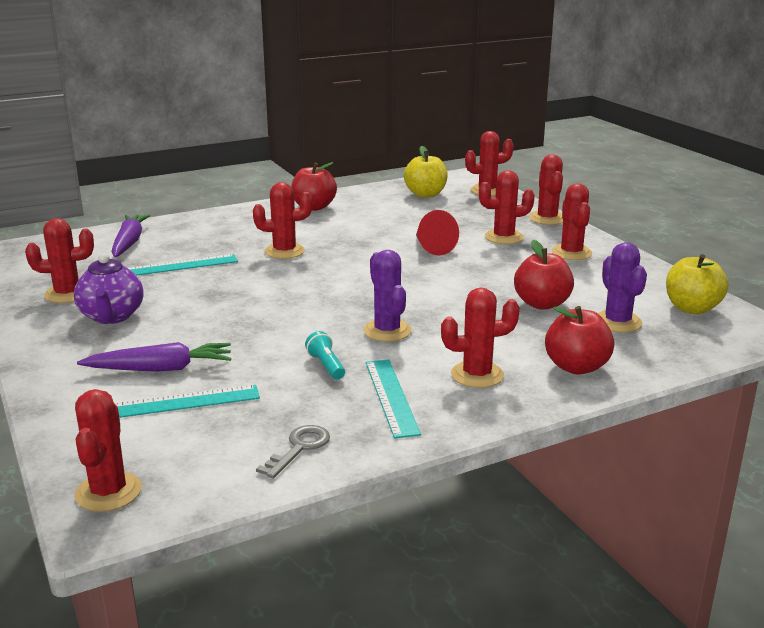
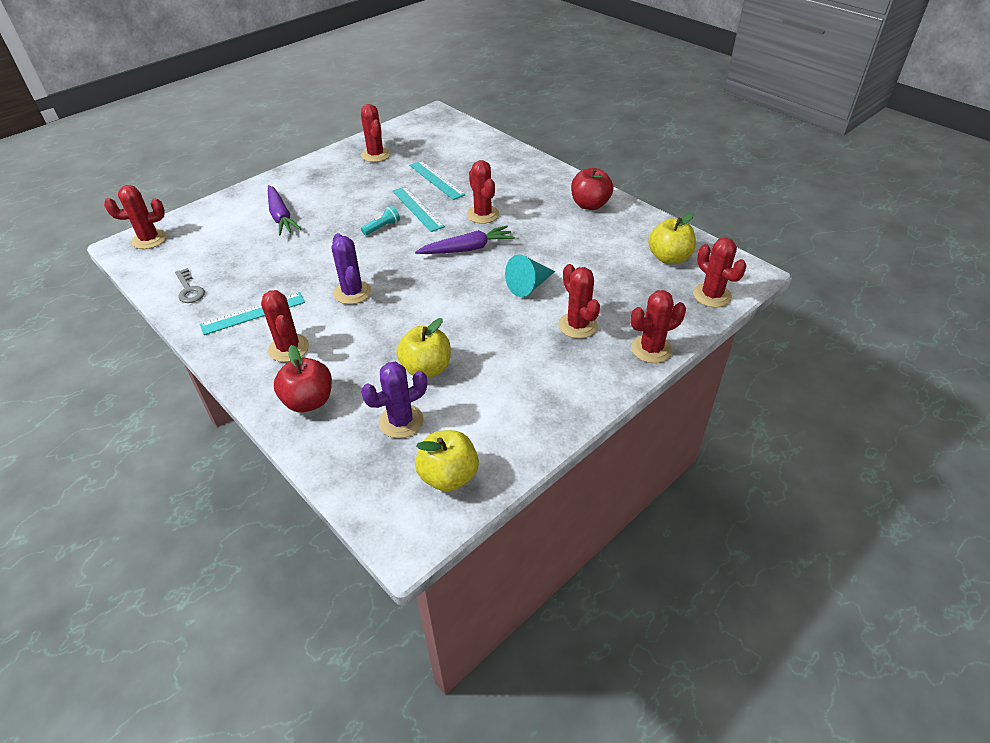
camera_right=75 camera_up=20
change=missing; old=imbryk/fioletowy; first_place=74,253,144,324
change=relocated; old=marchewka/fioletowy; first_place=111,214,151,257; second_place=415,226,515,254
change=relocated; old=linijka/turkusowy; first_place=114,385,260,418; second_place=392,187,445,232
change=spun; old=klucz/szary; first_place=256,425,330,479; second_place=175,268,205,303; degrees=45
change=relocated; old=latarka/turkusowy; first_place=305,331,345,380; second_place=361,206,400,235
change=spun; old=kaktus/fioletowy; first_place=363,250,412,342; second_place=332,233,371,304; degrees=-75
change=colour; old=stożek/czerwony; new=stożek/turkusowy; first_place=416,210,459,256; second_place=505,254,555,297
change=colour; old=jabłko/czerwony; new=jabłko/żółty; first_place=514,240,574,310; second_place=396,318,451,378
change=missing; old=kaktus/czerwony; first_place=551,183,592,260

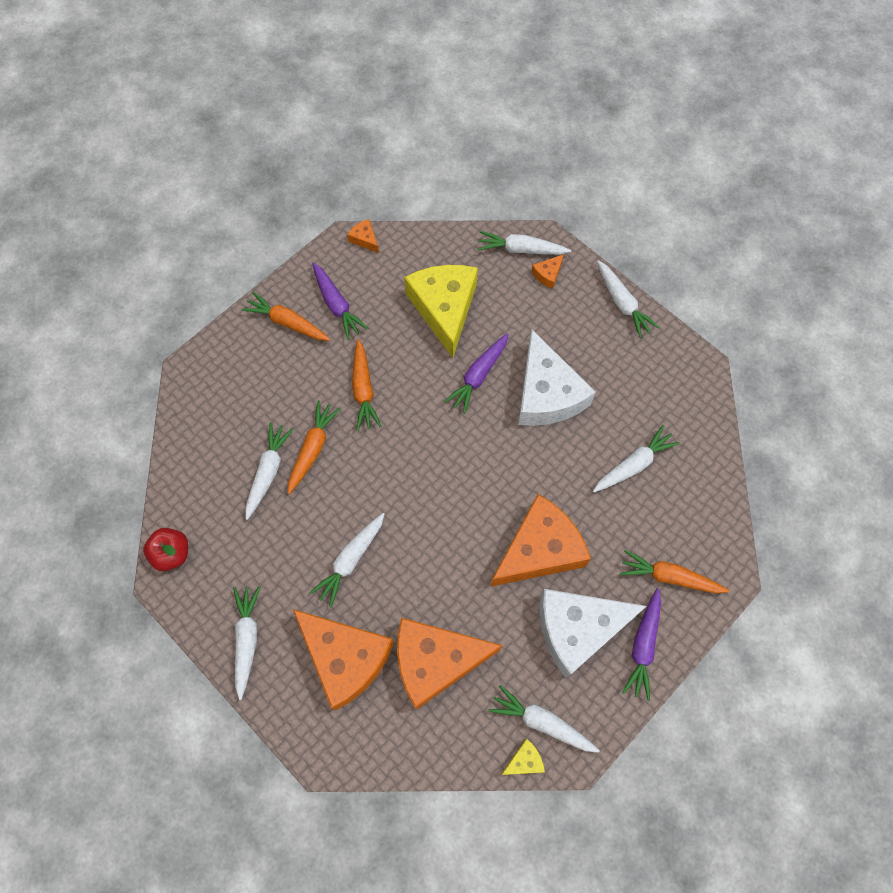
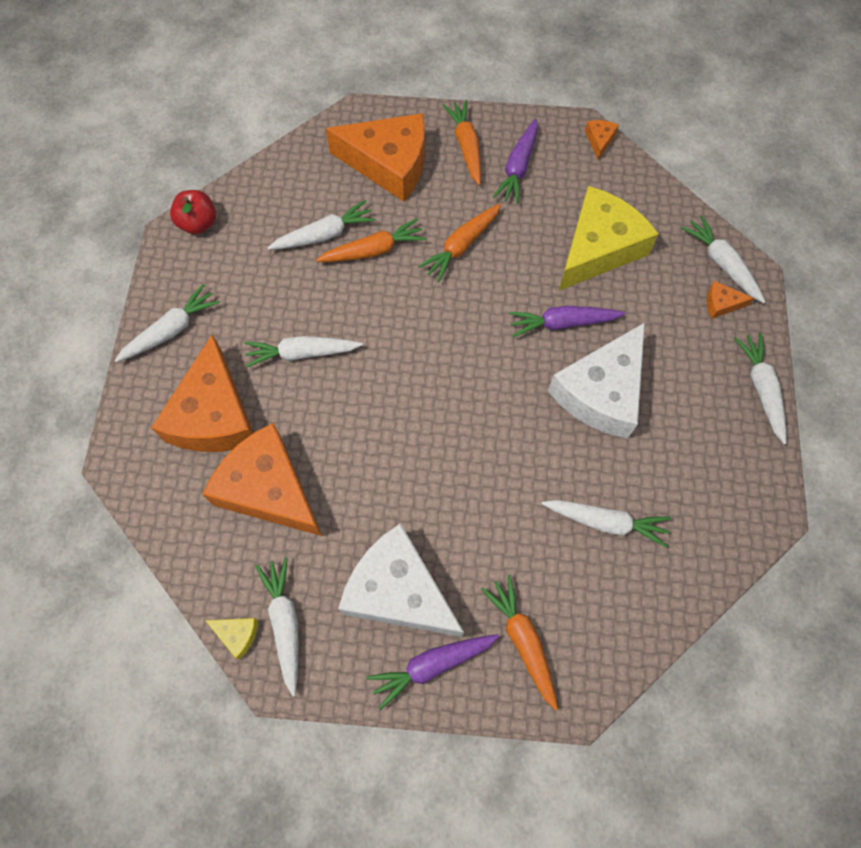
camera_right=50 camera_up=0
change=relocated; old=ser/pomarańczowy; first_place=490,494,591,587; second_place=326,113,425,201
change=spun; old=marchewka/biały; first_place=597,260,660,338; second_place=734,333,787,444; degrees=150

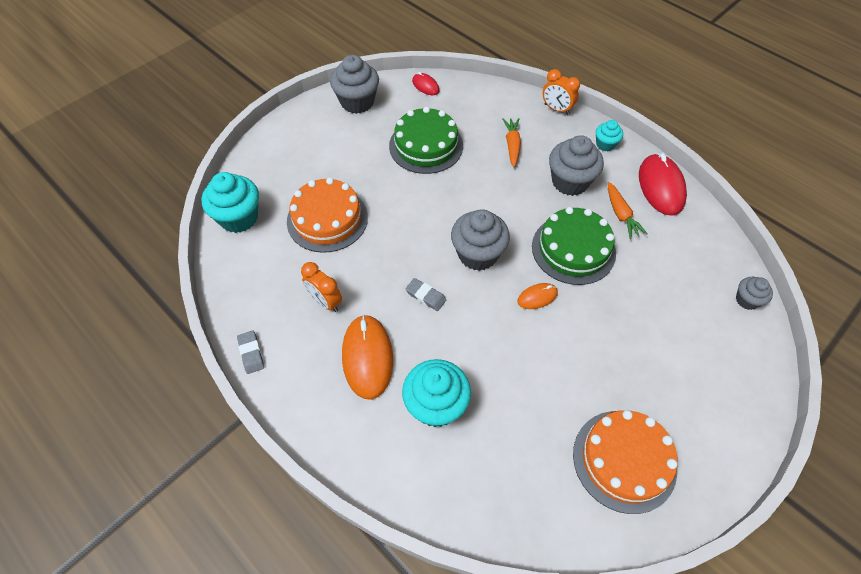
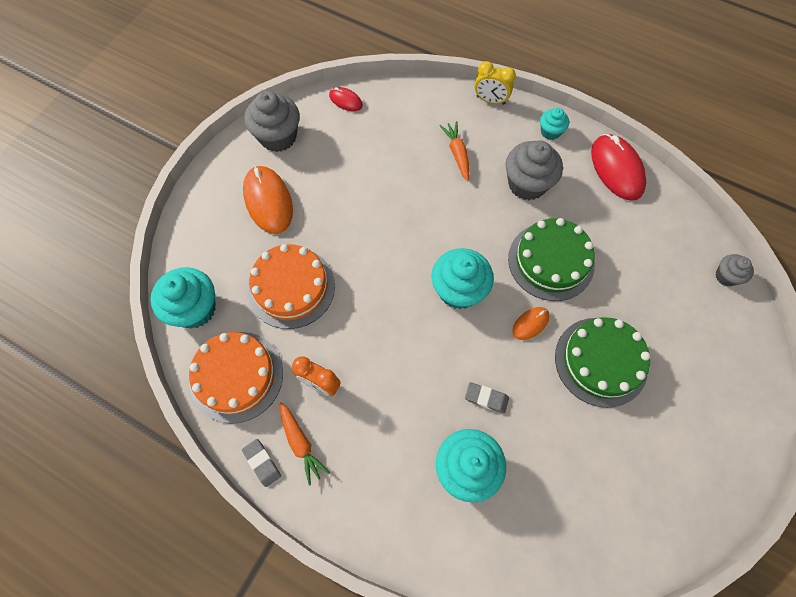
camera_right=-15 camera_up=10
change=relocated; old=myszka/pomarańczowy; first_place=342,315,393,400; second_place=243,166,293,234
change=relocated; old=tort/zielony; first_place=389,107,463,174; second_place=555,317,650,408
change=relocated; old=gumka do mazania/szary; first_place=406,278,446,311; second_place=465,382,509,413
change=colour; old=muffinka/szary; new=muffinka/turkusowy; first_place=451,209,510,271; second_place=431,248,494,309
change=colour; old=budzik/pomarańczowy; new=budzik/żółty; first_place=543,69,580,115; second_place=475,61,516,105
change=relocated; old=tort/pomarańczowy; first_place=573,410,678,514; second_place=189,332,283,424
change=relocated; old=marchewka/pomarańczowy; first_place=607,182,648,239; second_place=280,402,330,486

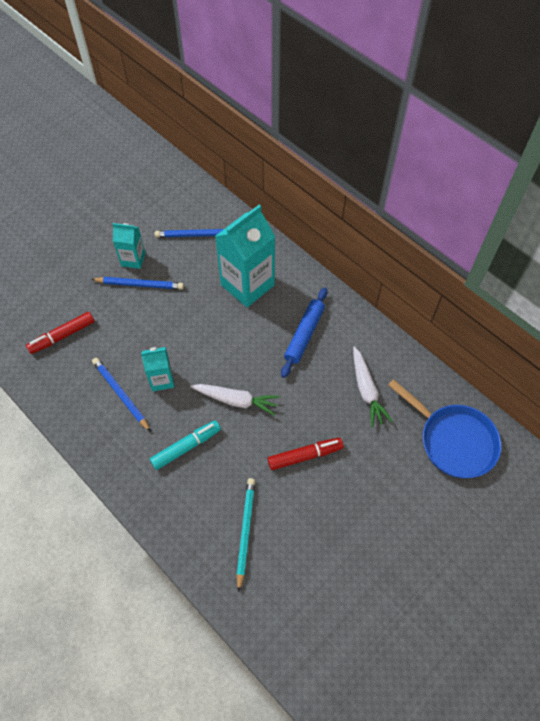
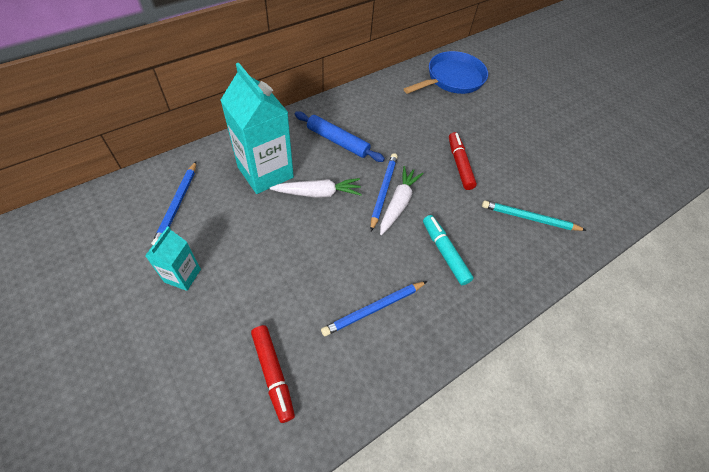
camera_right=-85 camera_up=-5
change=relocated; old=ołówek/niebieski; first_place=91,277,184,290; second_place=370,153,398,231
change=missing; old=karton mleka/turkusowy; first_place=141,347,174,391
change=relocated; old=marchewka/biały; first_place=353,346,393,427; second_place=270,178,362,198

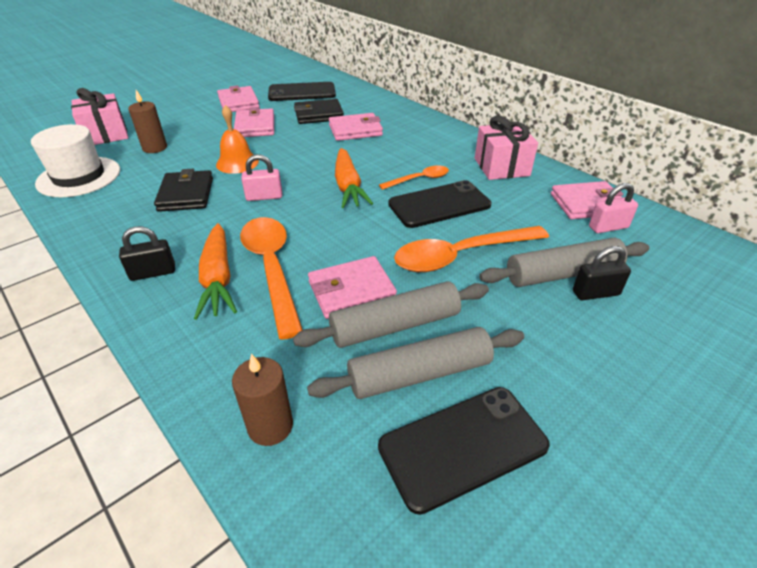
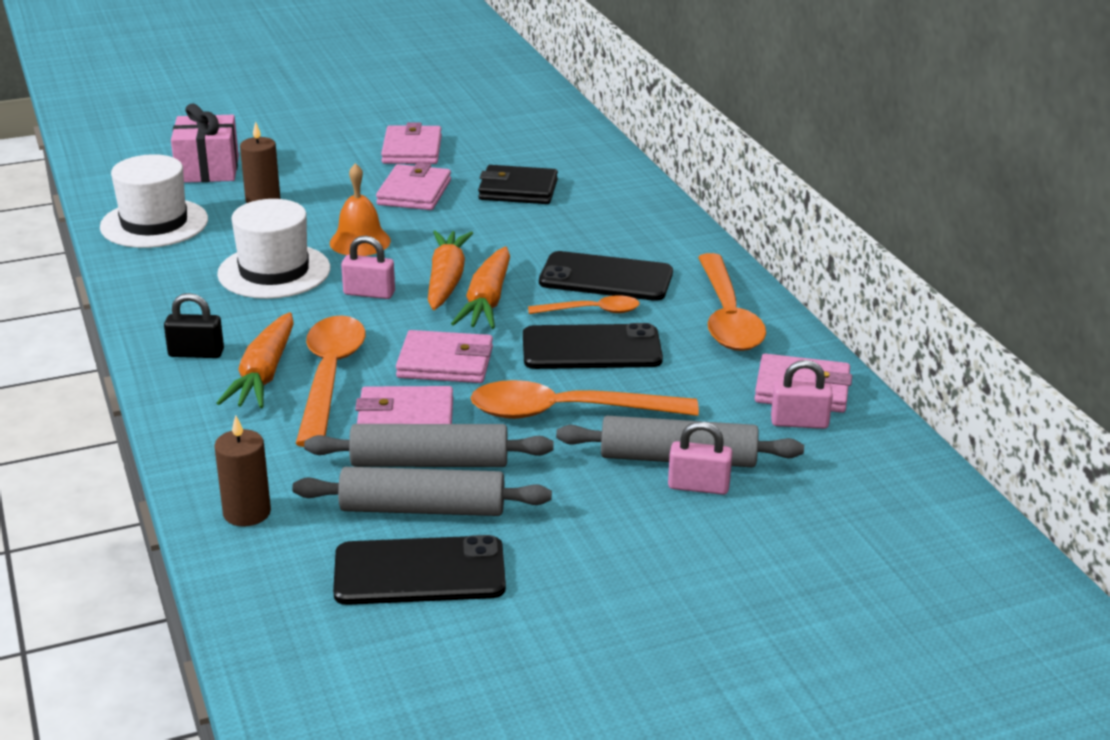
camera_right=20 camera_up=-10
change=exchanged; old=portfel/czarny; new=kapelusz/biały; first_place=154,169,213,212; second_place=217,199,330,299
change=relocated; old=telefon/czarny; first_place=268,82,336,101; second_place=539,251,673,301
change=relocated; old=portfel/różowy; first_place=329,113,383,141; second_place=396,330,493,383
change=exchanged; old=prezent/różowy; new=łyżka/pomarańczowy; first_place=475,115,538,180; second_place=698,253,766,351
change=colour; old=kłódka/czarny; new=kłódka/różowy; first_place=573,246,631,300; second_place=668,421,732,495
change=appeared; new=marchewka/pomarańczowy; second_place=428,230,473,310

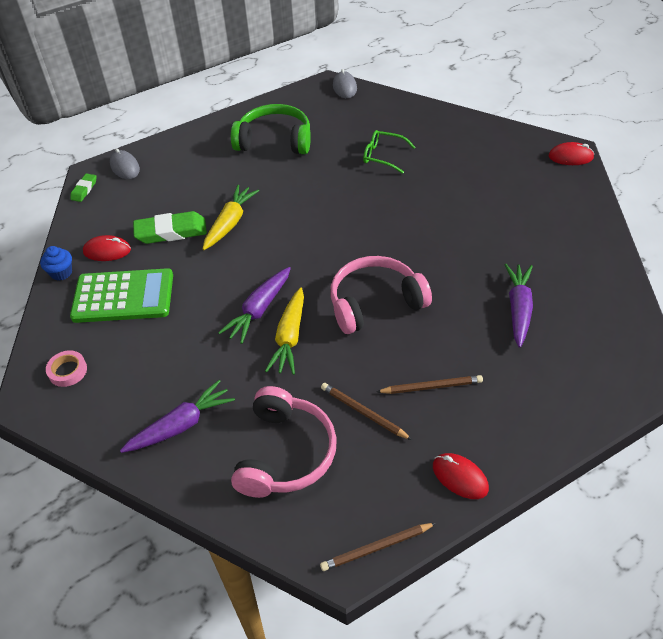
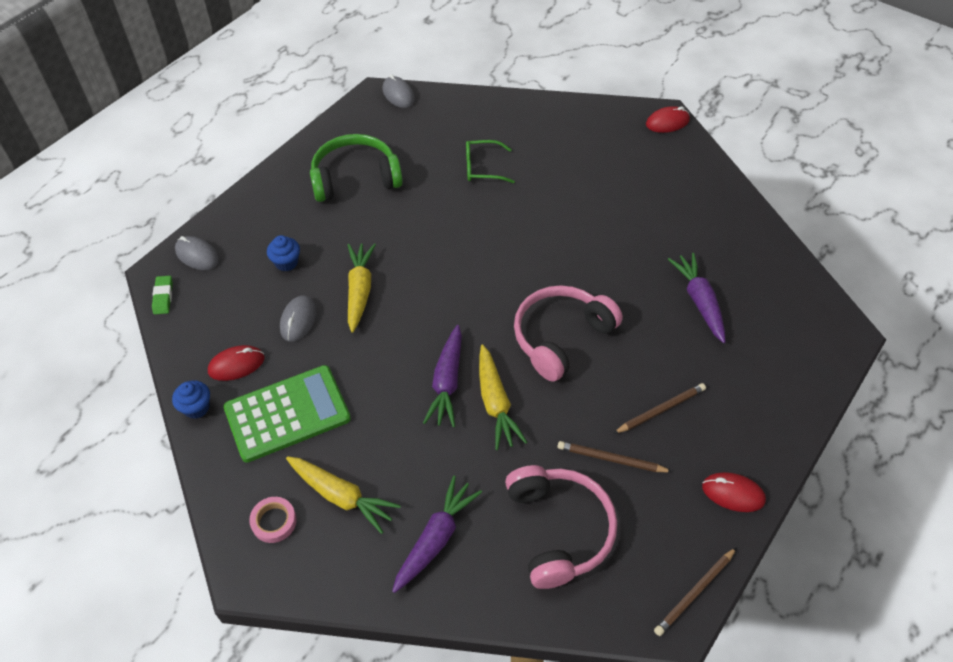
camera_right=-25 camera_up=5
change=exchanged; old=gumka do mazania/zielony; new=myszka/szary; first_place=133,211,207,244; second_place=280,295,317,342
change=appeared; new=muffinka/niebieski; second_place=267,235,300,271
change=appeared; new=marchewka/żółty; second_place=286,456,401,534

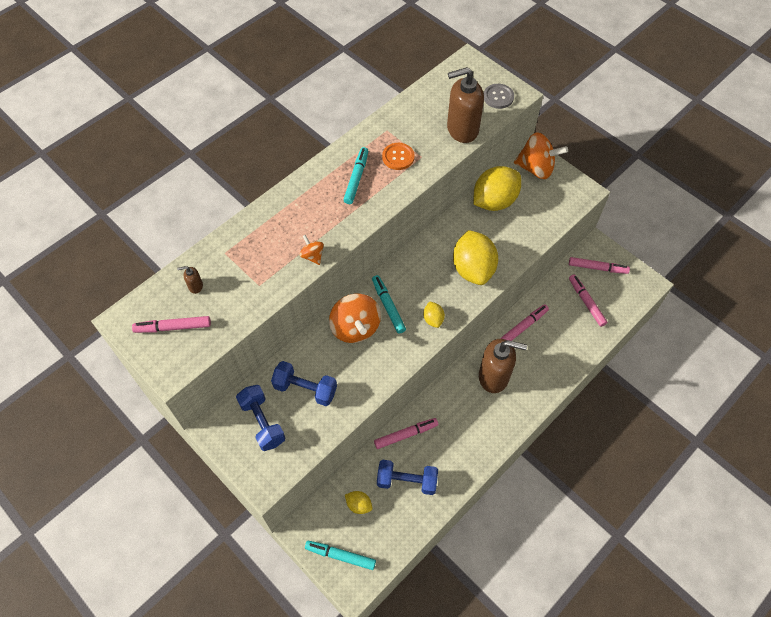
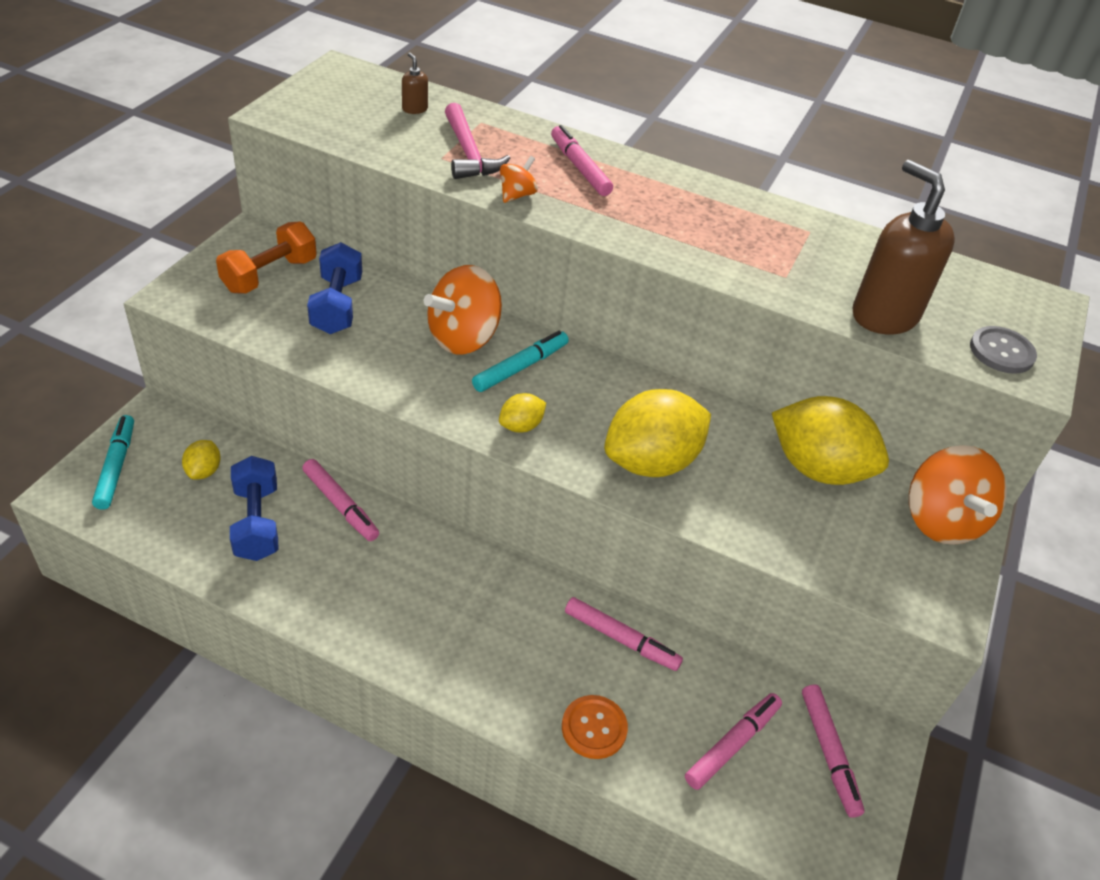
camera_right=65 camera_up=-15
change=relocated; old=flamaster/różowy; first_place=132,316,211,333; second_place=551,125,613,196
change=colour; old=hantel/niebieski; new=hantel/pomarańczowy; first_place=236,385,285,451; second_place=216,221,317,294
change=missing; old=flamaster/turkusowy; first_place=343,147,369,204
change=relocated; old=guzik/pomarańczowy; first_place=382,143,415,170; second_place=562,695,628,759
change=missing; old=dozownik mydła/brązowy; first_place=479,339,527,393
change=appeared; new=młotek/różowy; second_place=445,103,510,179

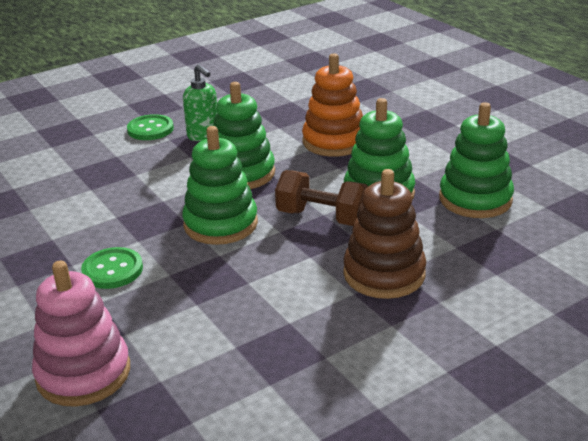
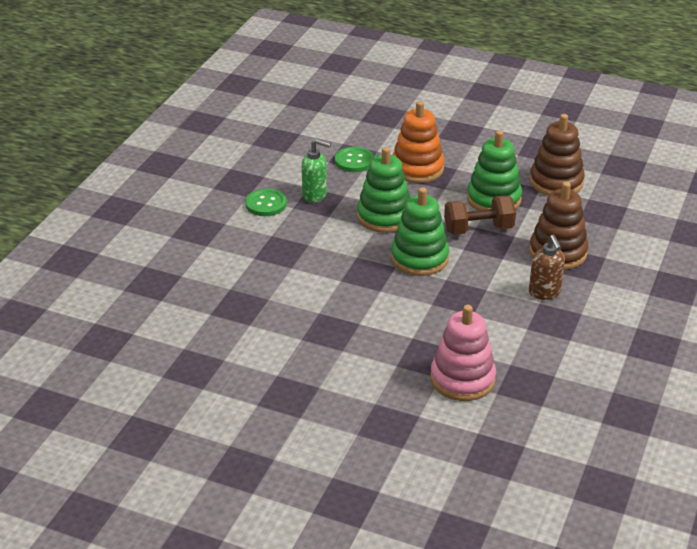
camera_right=-35 camera_up=5
change=relocated; old=guzik/zielony; first_place=81,247,143,289; second_place=335,147,374,172
change=colour; old=zabawka nakładanka/zielony; new=zabawka nakładanka/brązowy; first_place=439,102,514,218; second_place=530,114,585,196
change=appeared; new=dozownik mydła/brązowy; second_place=529,235,565,300

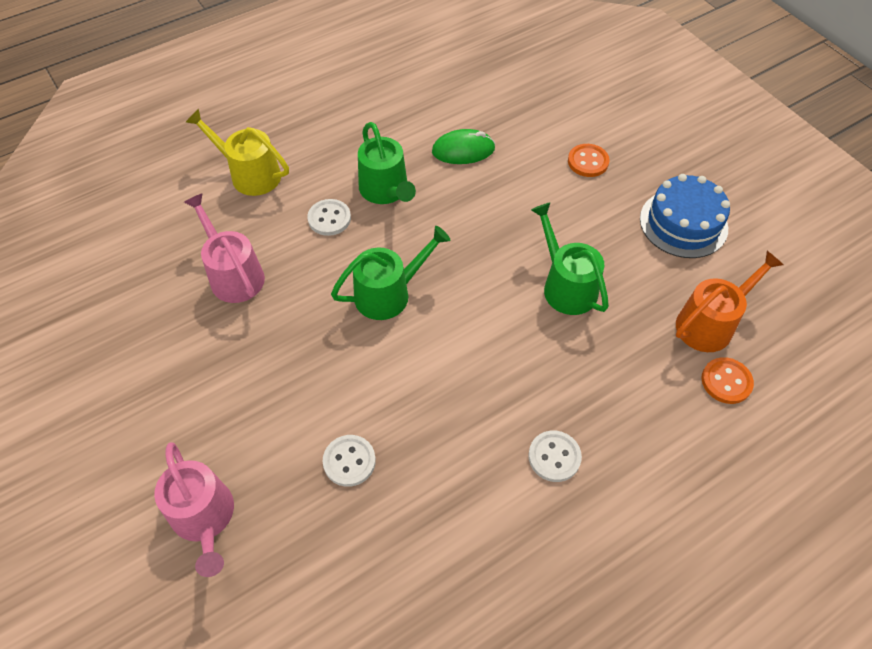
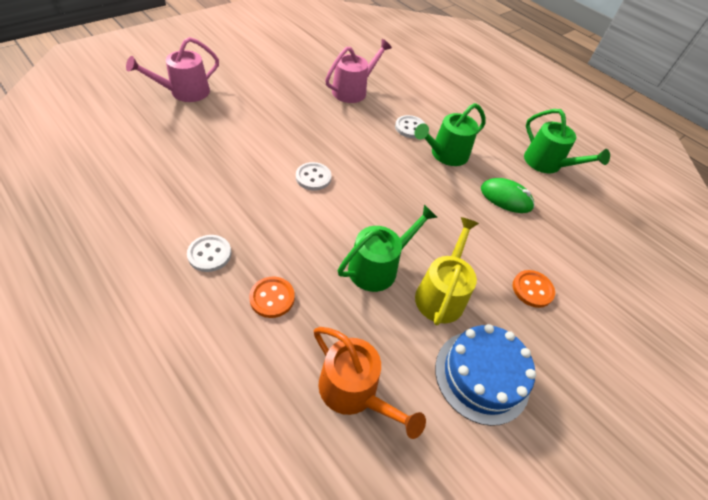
camera_right=75 camera_up=-5
change=relocated; old=konewka/żółty; first_place=186,109,289,196; second_place=415,217,479,325
change=relocated; old=guzik/biały; first_place=323,435,376,487; second_place=296,162,332,191
change=relocated; old=konewka/zielony; first_place=331,226,451,320; second_place=524,109,610,173
change=spun; old=myszka/zielony; first_place=432,129,495,164; second_place=481,178,535,213; degrees=-45
change=relocated; old=guzik/pomarańczowy; first_place=701,357,754,404; second_place=249,277,295,318

